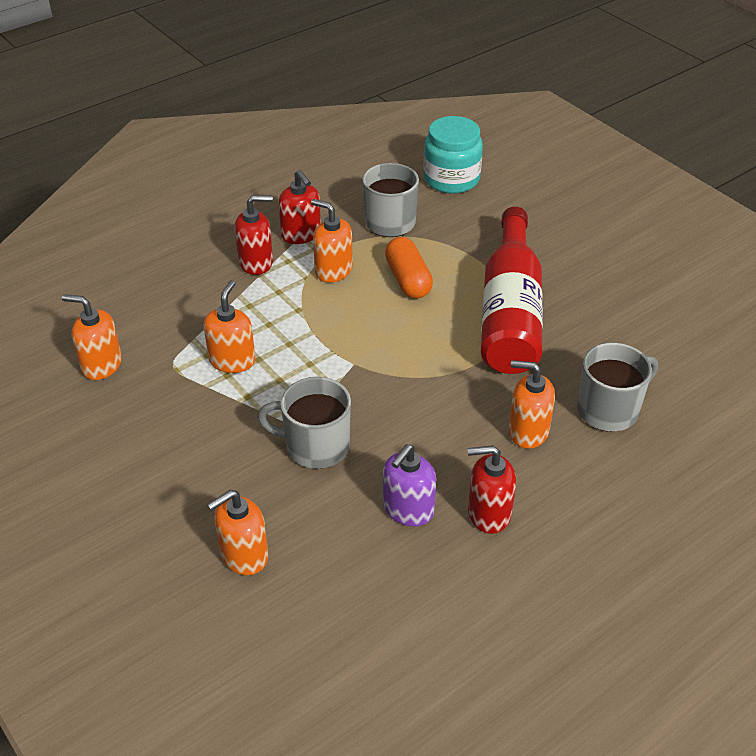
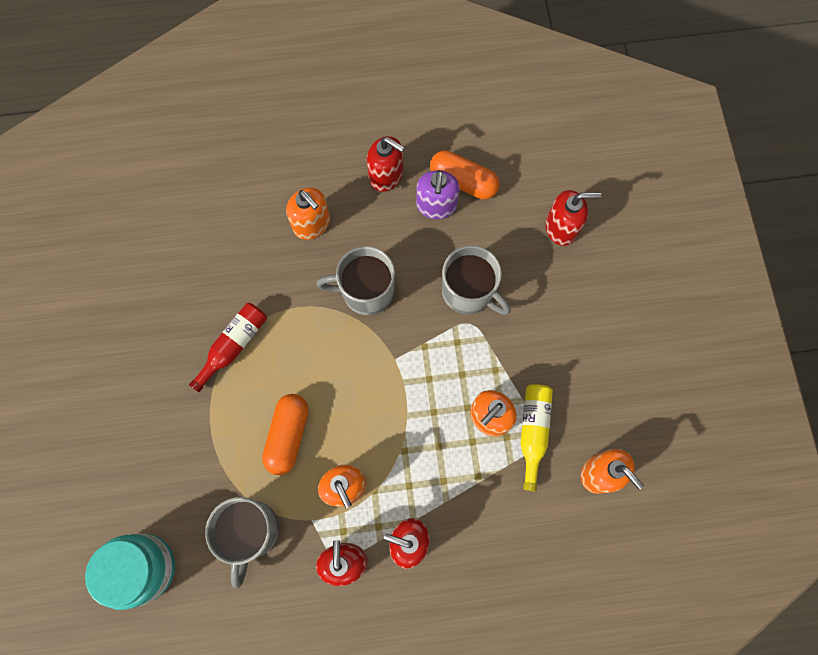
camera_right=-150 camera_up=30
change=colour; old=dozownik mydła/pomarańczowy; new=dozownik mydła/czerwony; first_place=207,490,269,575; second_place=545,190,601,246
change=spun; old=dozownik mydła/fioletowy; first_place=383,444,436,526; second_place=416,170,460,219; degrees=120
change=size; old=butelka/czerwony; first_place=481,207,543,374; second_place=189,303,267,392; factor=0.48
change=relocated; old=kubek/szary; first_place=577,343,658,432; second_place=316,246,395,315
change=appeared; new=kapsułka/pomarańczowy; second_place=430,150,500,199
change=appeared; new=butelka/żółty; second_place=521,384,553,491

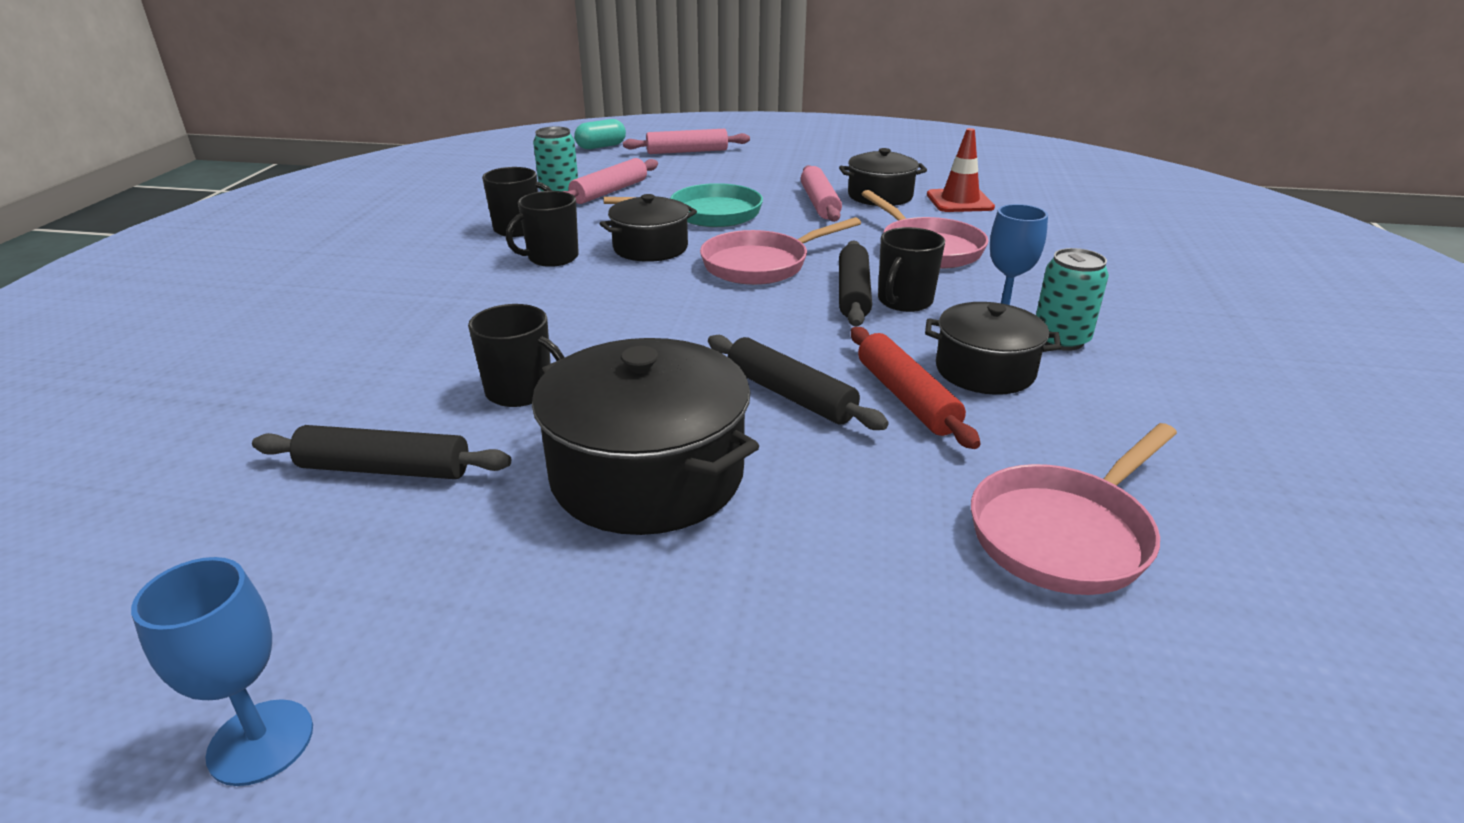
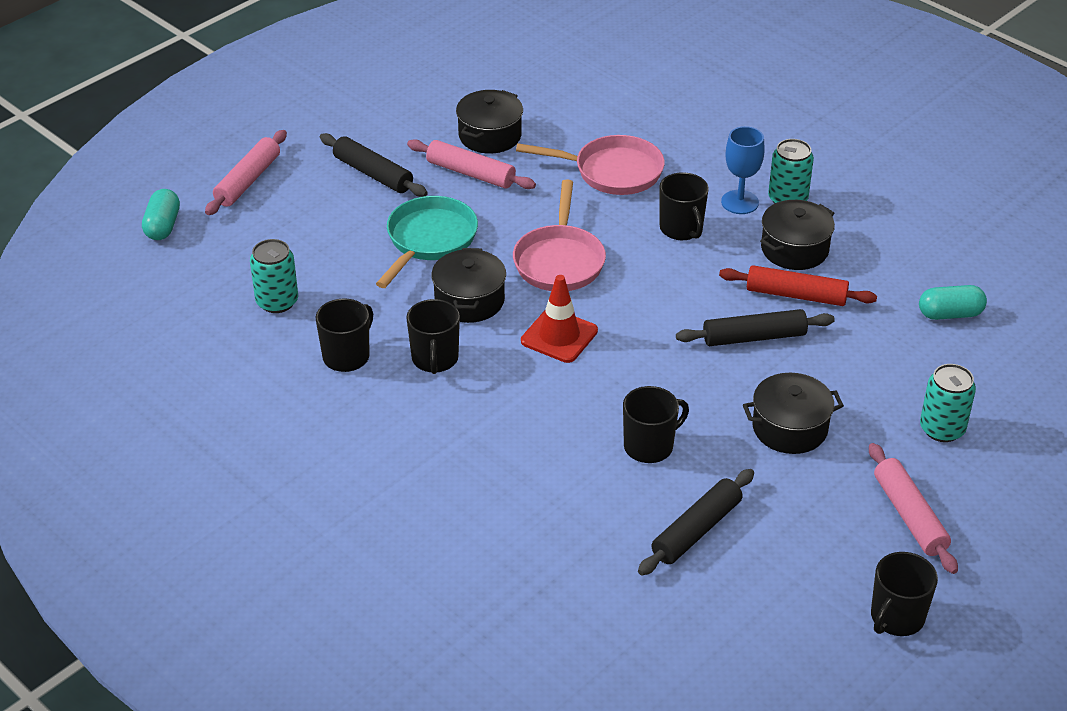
camera_right=-55 camera_up=10
change=exchanged; old=kielich/niebieski; new=kubek/czarny; first_place=131,557,313,786; second_place=871,552,938,636
change=size; old=garnek/czarny; first_place=532,338,759,535; second_place=743,373,844,454; factor=0.61
change=relocated; old=wałek do ciasta/różowy; first_place=562,158,658,204; second_place=869,443,958,574
change=relocated; old=wałek do ciasta/czarny; first_place=839,241,872,327; second_place=320,133,428,197
change=relocated; old=pachołek/czerwony; first_place=927,128,995,212; second_place=521,275,598,363
change=exchanged; old=patelnia/różowy; new=kapsułka/turkusowy; first_place=971,423,1177,595; second_place=919,285,987,320
change=appeared; new=puszka/turkusowy; second_place=920,364,976,442

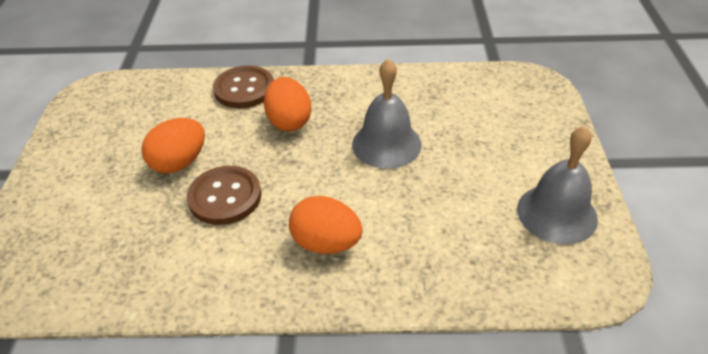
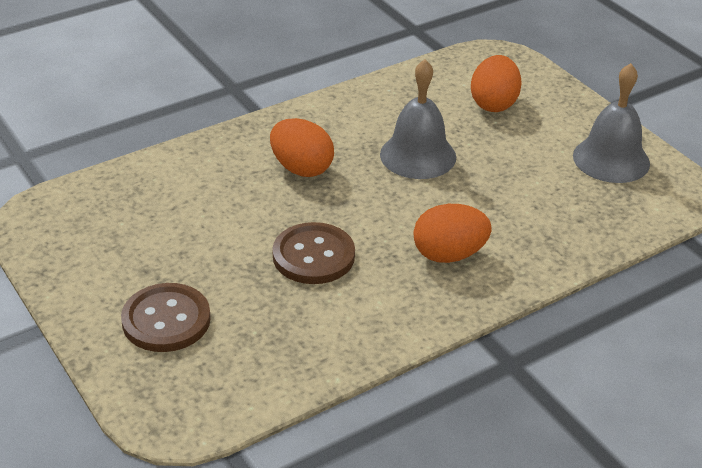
camera_right=-35 camera_up=-5
change=relocated; old=jajko/pomarańczowy; first_place=141,118,205,173; second_place=471,55,522,112
change=relocated; old=guzik/brązowy; first_place=213,66,274,108; second_place=121,283,211,352

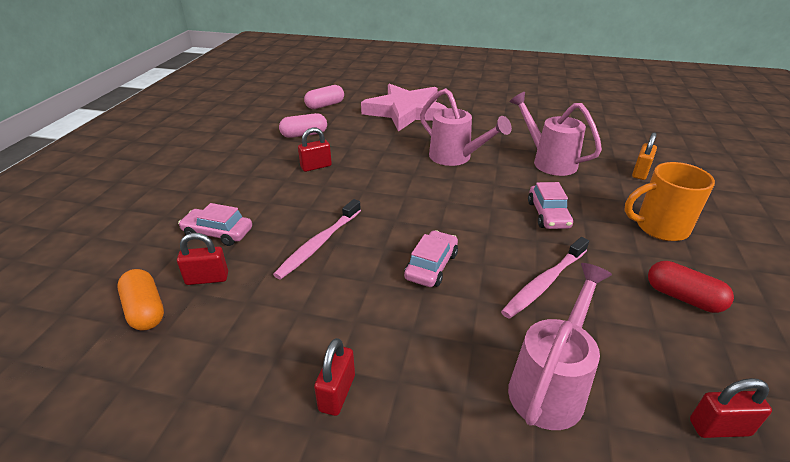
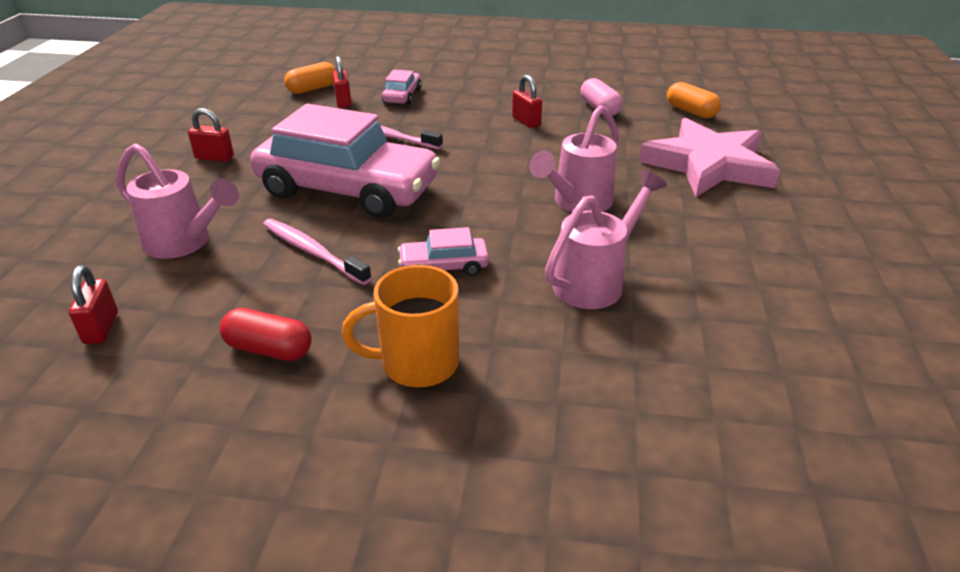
camera_right=85 camera_up=0
change=colour; old=kapsułka/różowy; new=kapsułka/pomarańczowy; first_place=304,85,344,109; second_place=667,82,721,118
change=size; old=samochód/różowy; first_place=404,230,458,287; second_place=250,104,441,218; factor=2.36
change=spun; old=kubek/pomarańczowy; first_place=624,162,715,241; second_place=342,265,459,387; degrees=-90
change=missing; old=kłódka/pomarańczowy; first_place=632,132,657,180
change=spun; old=kapsułka/czerwony; first_place=648,261,734,313; second_place=220,308,312,361; degrees=75

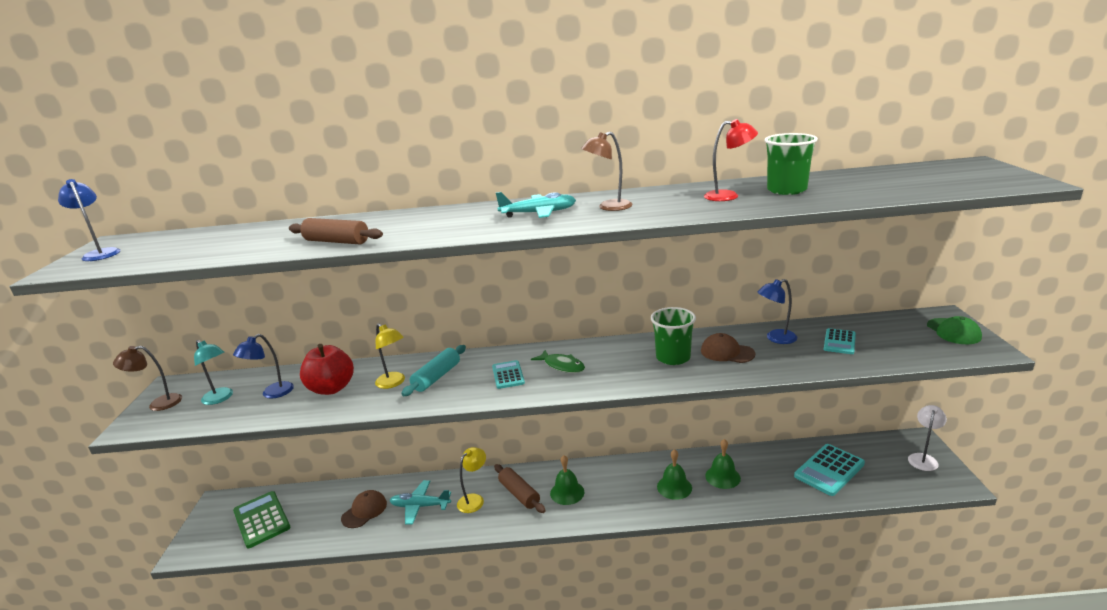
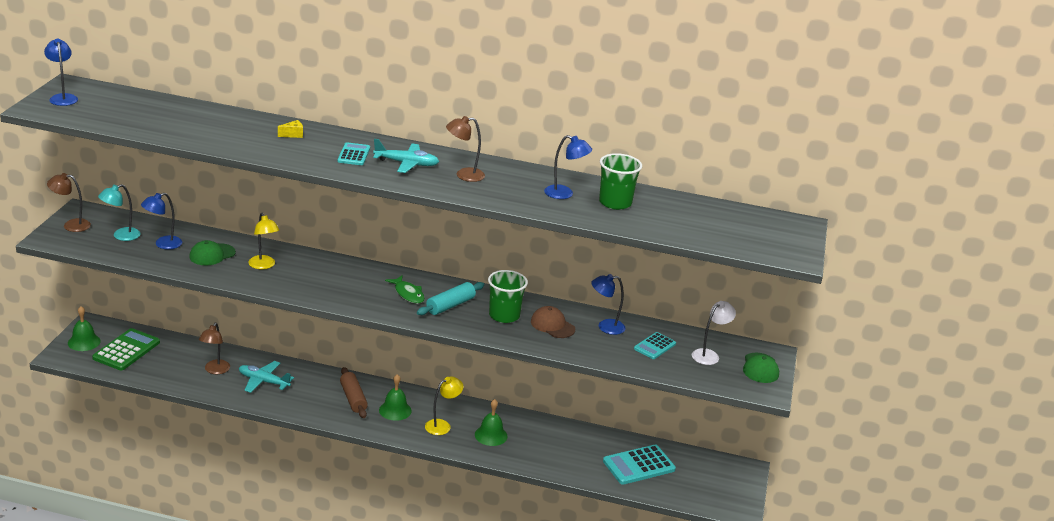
camera_right=10 camera_up=5
change=spun; old=lampka/turkusowy; first_place=194,340,233,405; second_place=98,184,140,241; degrees=90
change=spun; old=kalkulator/zielony; first_place=233,491,291,548; second_place=92,328,160,371; degrees=45
change=missing; old=wałek do ciasta/brązowy; first_place=289,218,383,245
change=exchanged; old=jabłko/czerwony; new=czapka/zielony; first_place=300,344,354,395; second_place=189,240,236,266
change=exchanged; old=czapka/brązowy; new=lampka/brązowy; first_place=341,490,387,528; second_place=199,322,230,374
change=relocated; old=wałek do ciasta/turkusowy; first_place=401,345,466,396; second_place=417,282,484,315
change=relocated; old=lampka/żółty; first_place=457,447,486,513; second_place=425,376,464,435
change=relocated; old=kalkulator/turkusowy; first_place=492,360,525,389; second_place=337,142,370,165
change=colour; old=lampka/czerwony; new=lampka/niebieski; first_place=704,119,758,201; second_place=544,135,592,199
change=relocated; old=dzwonek/zielony; first_place=705,439,741,489; second_place=68,306,101,351
change=relocated; old=lampka/biały; first_place=908,405,947,471; second_place=692,301,736,365
change=appeared; new=ser/żółty; second_place=278,120,303,138

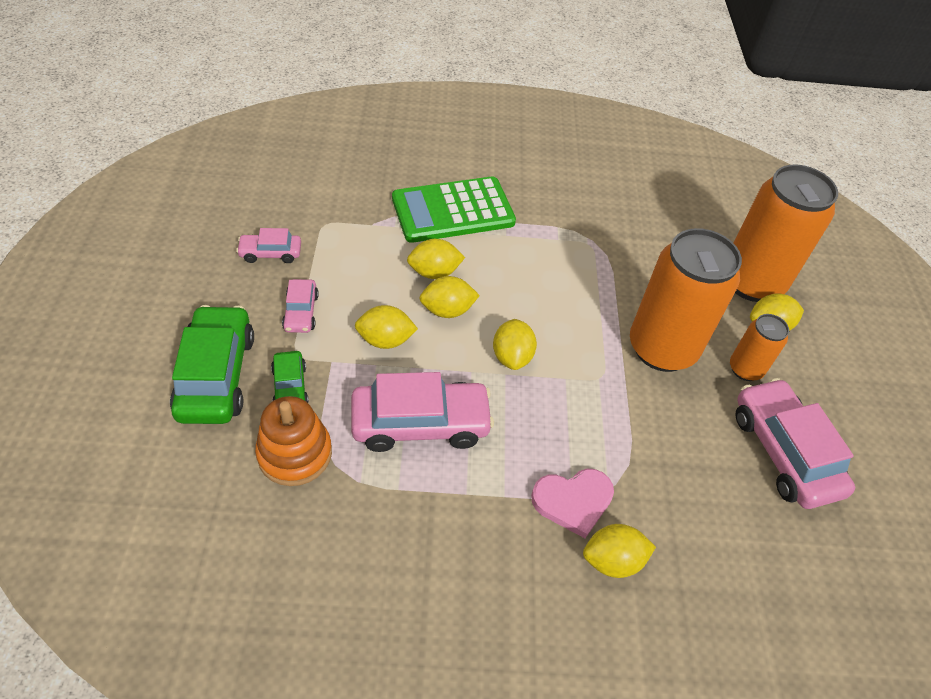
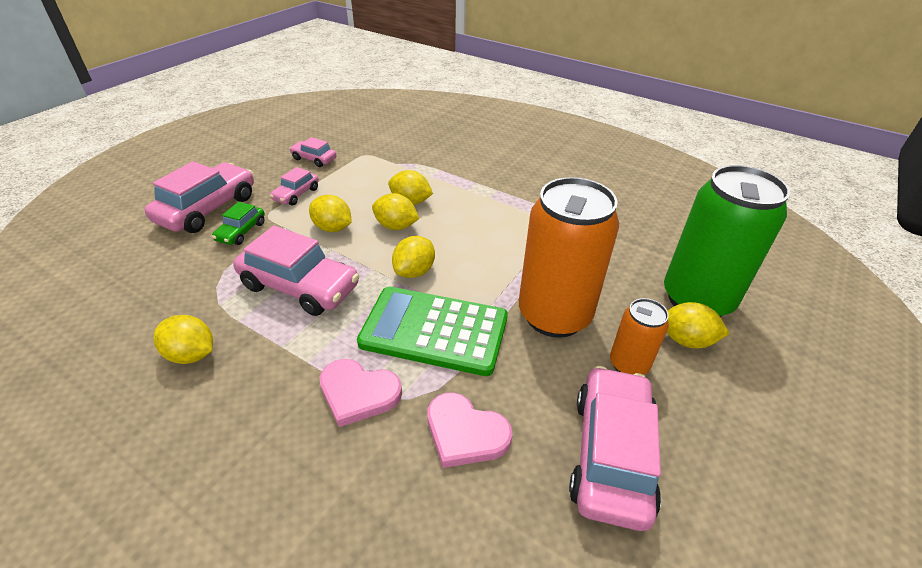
camera_right=35 camera_up=-10
change=colour; old=samochód/zielony; new=samochód/różowy; first_place=170,305,254,424; second_place=145,161,254,233
change=missing; old=zabawka nakładanka/pomarańczowy; first_place=255,396,332,486
change=relocated; old=kalkulator/zielony; first_place=392,176,516,243; second_place=357,287,508,376
change=relocated; old=cytryna/żółty; first_place=583,524,656,578; second_place=153,315,213,364
change=colour; old=puszka/pomarańczowy; new=puszka/zielony; first_place=733,165,838,302; second_place=664,165,790,317
change=appeared; new=serce/różowy; second_place=427,392,512,468

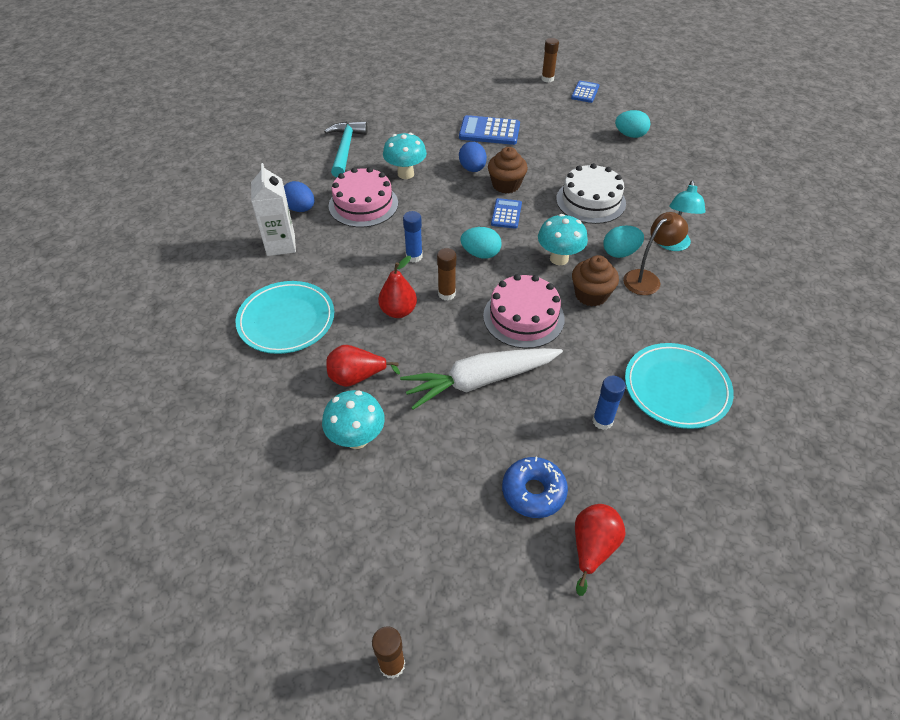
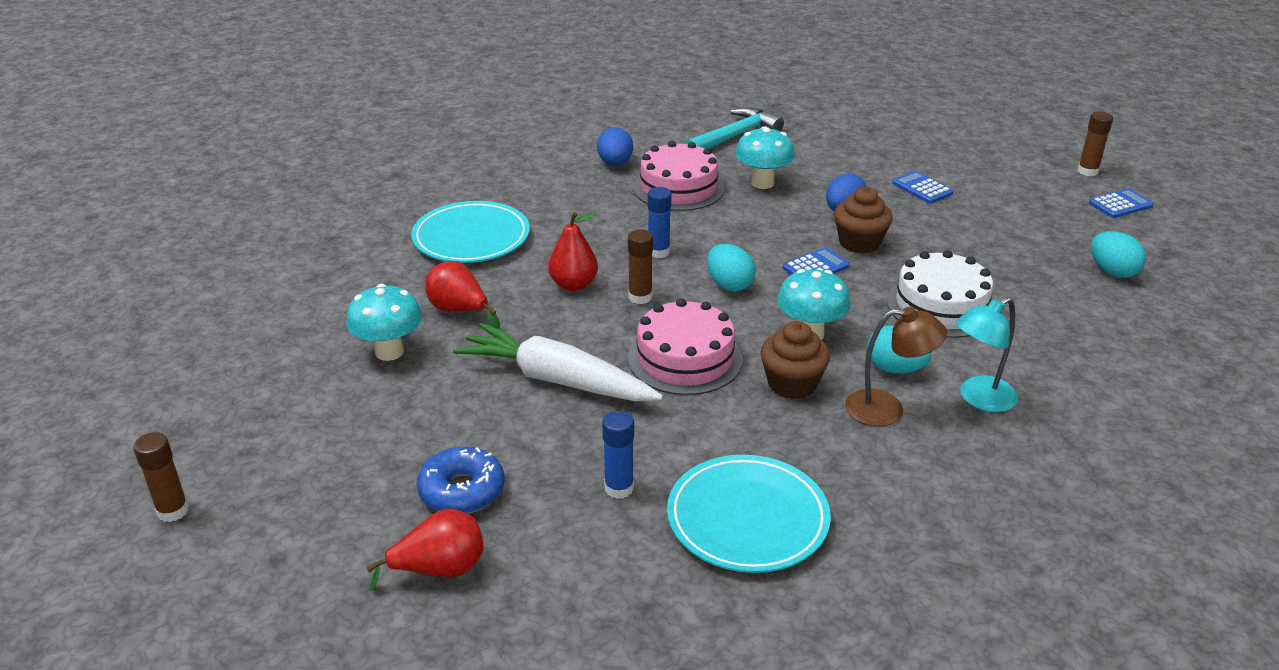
camera_right=45 camera_up=-15
change=missing; old=karton mleka/biały; first_place=251,163,296,256
change=size; old=kalkulator/niebieski; first_place=459,115,520,145; second_place=892,171,953,204; factor=0.62

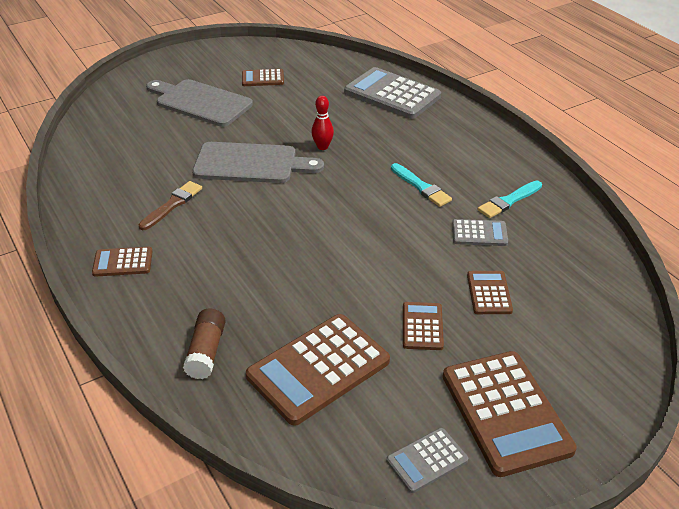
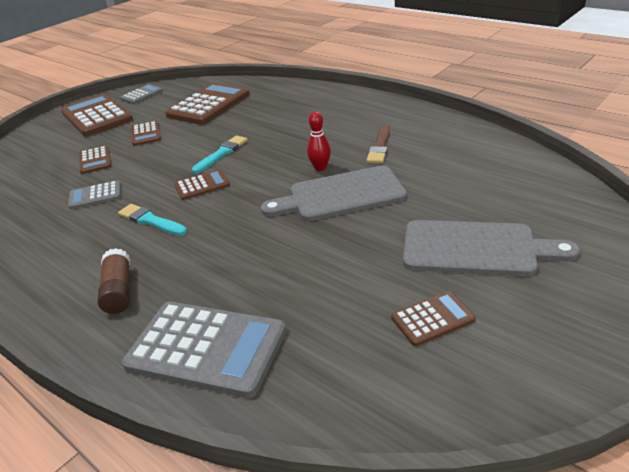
camera_right=165 camera_up=-5
change=relocated; old=kalkulator/brązowy; first_place=92,247,153,277; second_place=174,169,230,200
change=relocated; old=klej w sztyfcie/brązowy; first_place=183,309,226,379; second_place=98,248,130,314
change=relocated; old=kręgiel/czerwony; first_place=311,96,334,150; second_place=307,111,331,171
change=relocated; old=pędzel/turkusowy; first_place=478,181,542,218; second_place=192,135,248,174

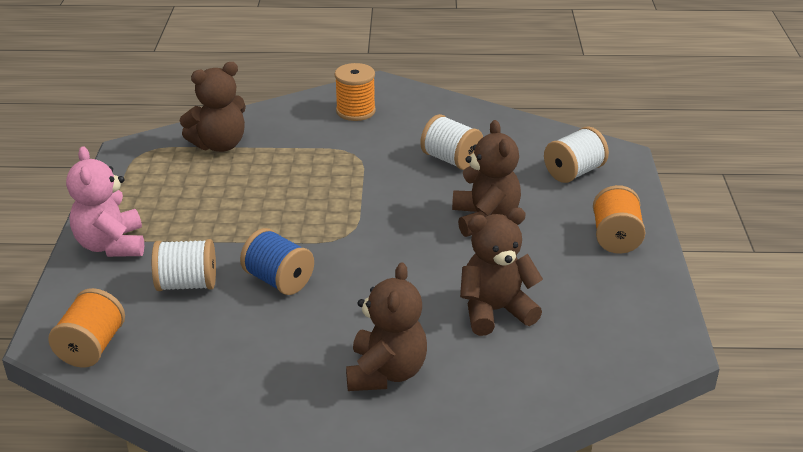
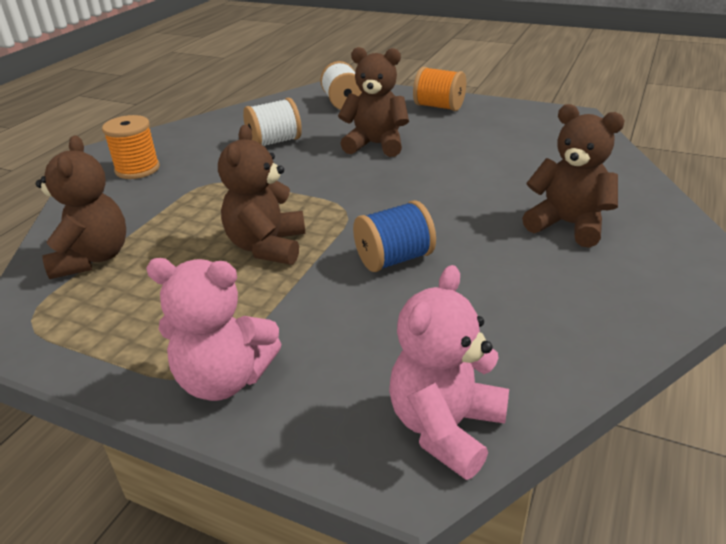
camera_right=-65 camera_up=0
change=exchanged; old=szpulka/pomarańczowy; new=miś/różowy; first_place=48,288,125,368; second_place=389,265,509,480
change=missing; old=szpulka/biały; first_place=152,239,216,291
change=relocated; old=miś/brązowy; first_place=460,208,543,336; second_place=218,125,305,265

